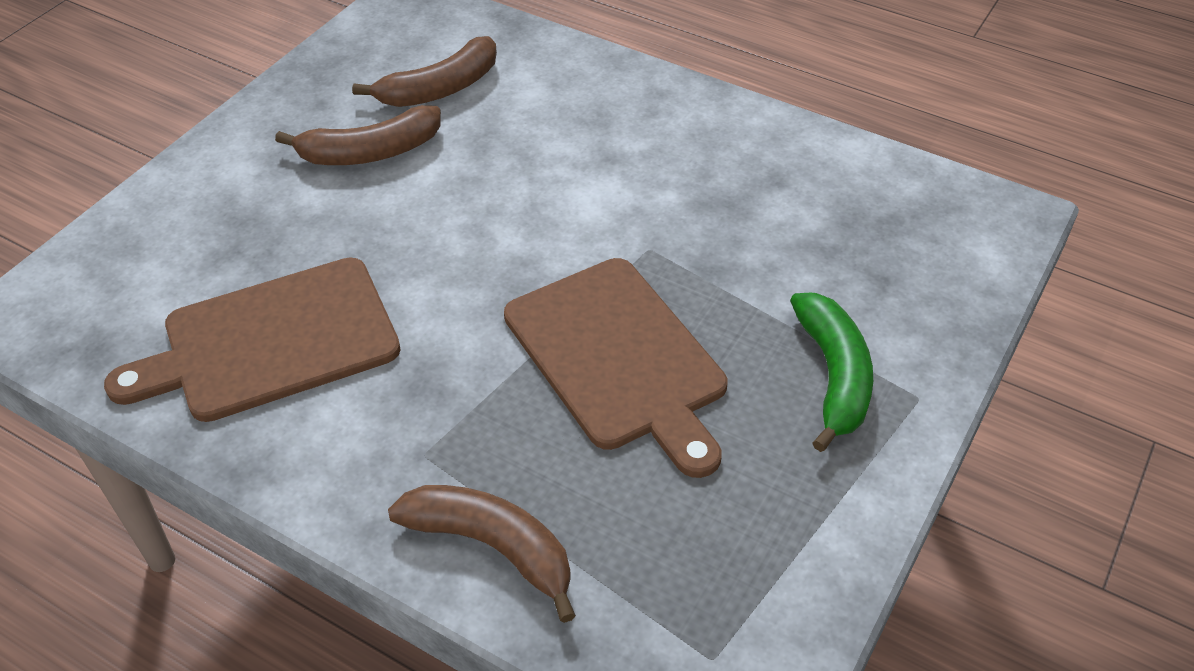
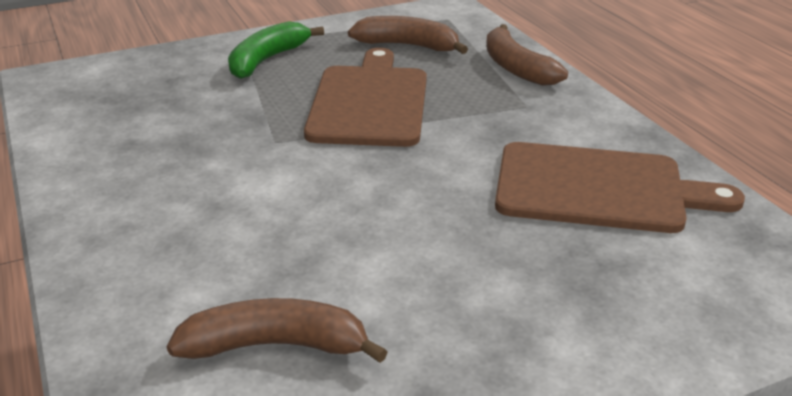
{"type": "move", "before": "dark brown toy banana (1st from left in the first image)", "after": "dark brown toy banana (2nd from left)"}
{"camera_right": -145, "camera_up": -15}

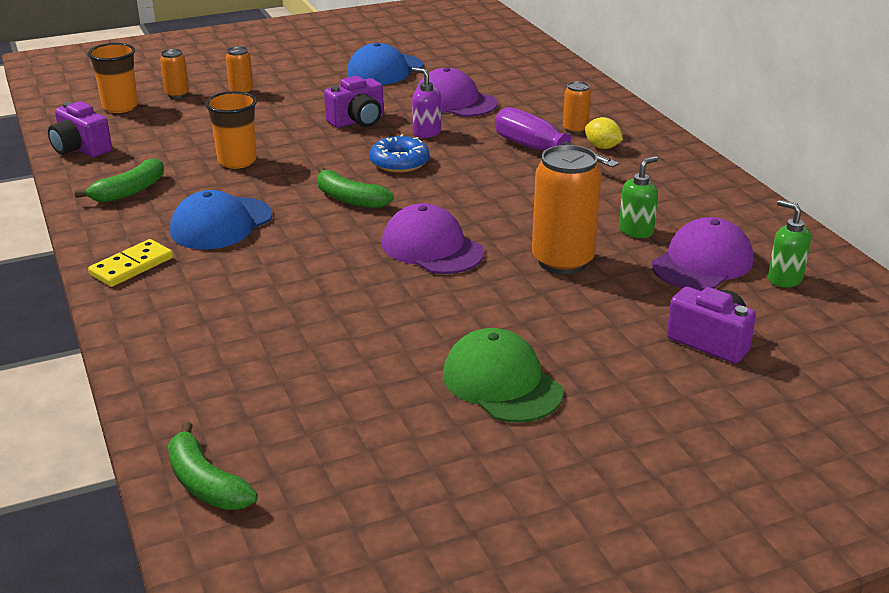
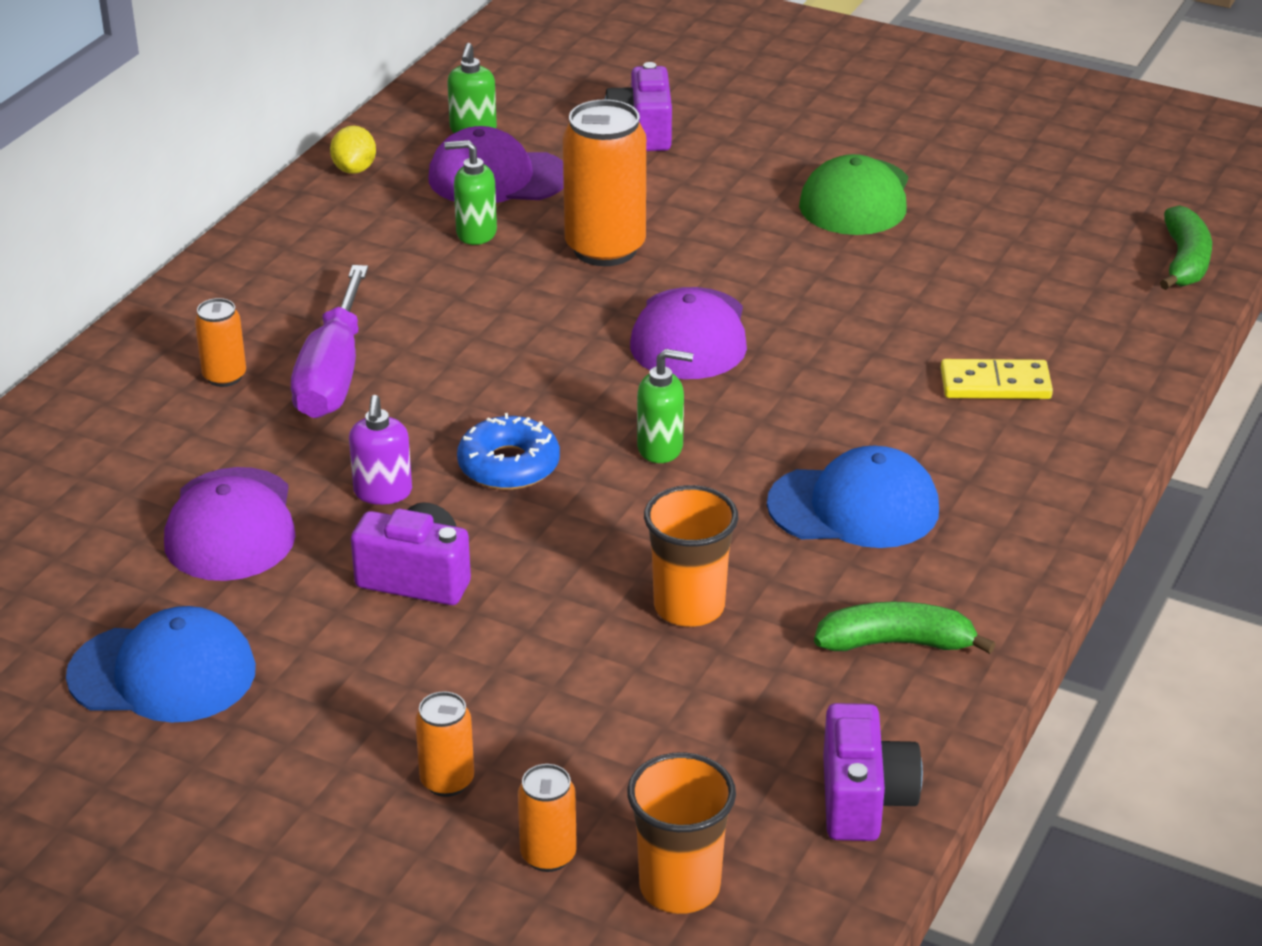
{"type": "move", "before": "yellow domino"}
{"type": "move", "before": "yellow toy lemon"}
{"type": "replace", "before": "leaf-green toy banana (3rd from left)", "after": "leaf-green soap pump (3rd from left)"}
{"camera_right": -130, "camera_up": 5}

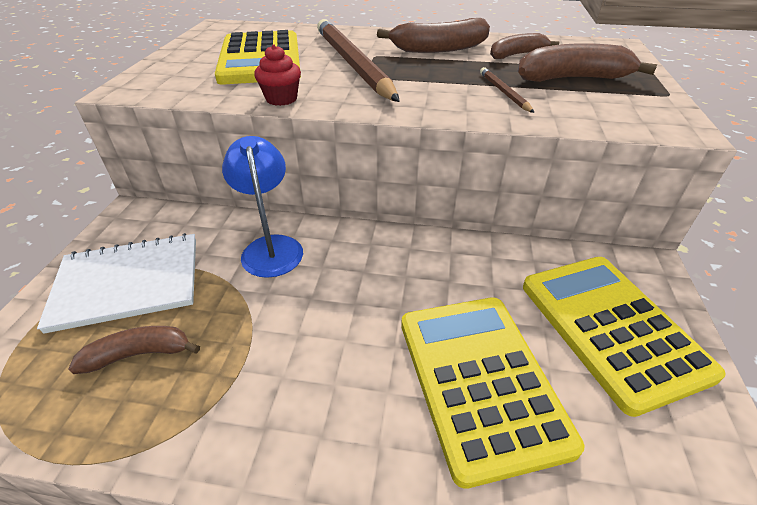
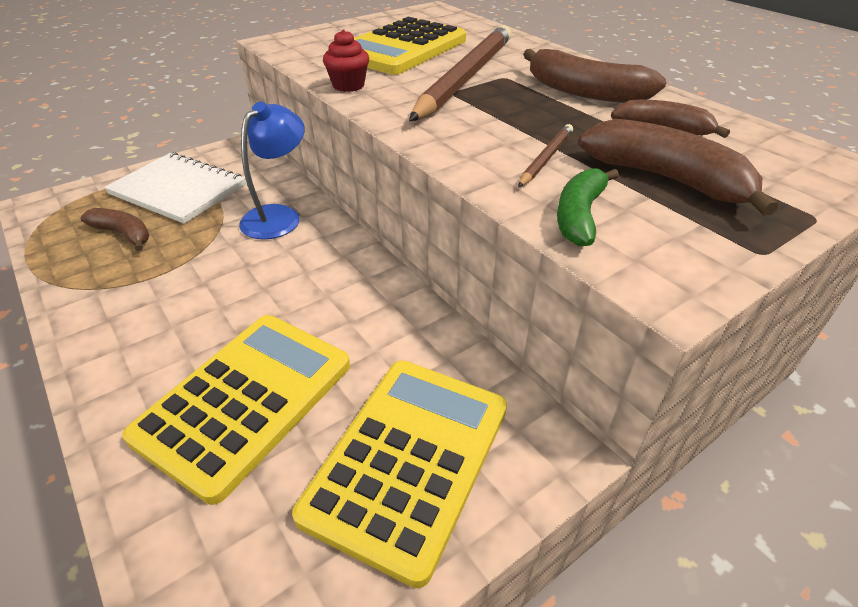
{"type": "insert", "after": "leaf-green toy banana"}
{"camera_right": 45, "camera_up": 0}

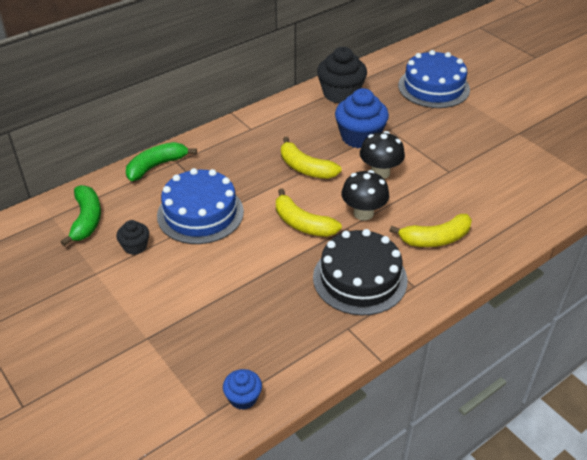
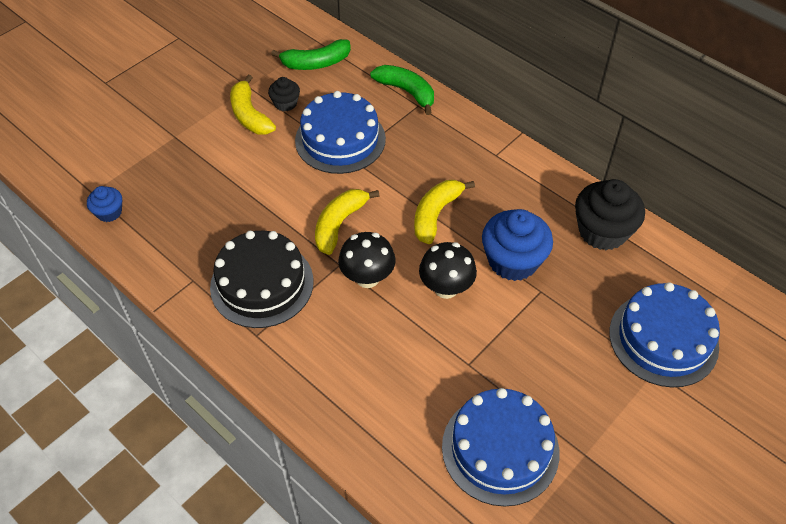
{"type": "insert", "after": "cobalt cake (2nd from left)"}
{"type": "move", "before": "yellow toy banana (3rd from left in the first image)", "after": "yellow toy banana (1st from left)"}
{"camera_right": 80, "camera_up": 10}

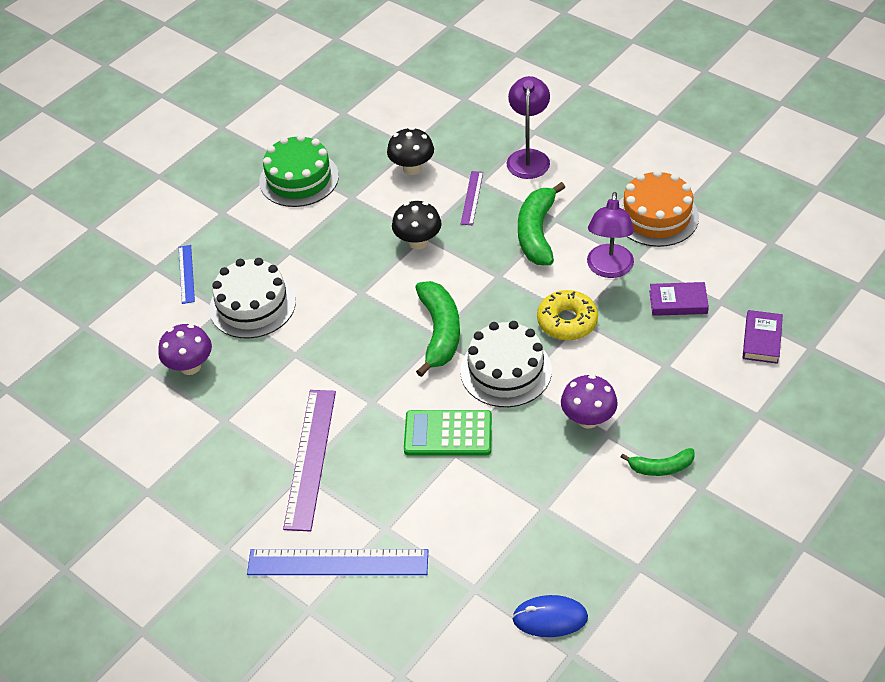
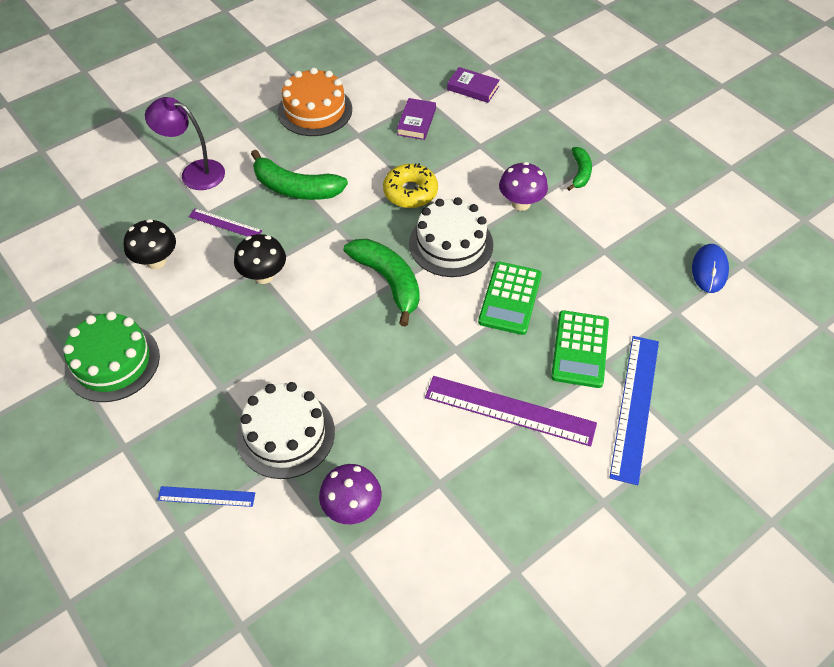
{"type": "delete", "before": "royal purple lamp (2nd from left)"}
{"type": "insert", "after": "leaf-green adding machine (2nd from left)"}
{"type": "rotate", "before": "leaf-green toy banana (1st from left in the first image)", "turn": 45}
{"camera_right": -80, "camera_up": 5}

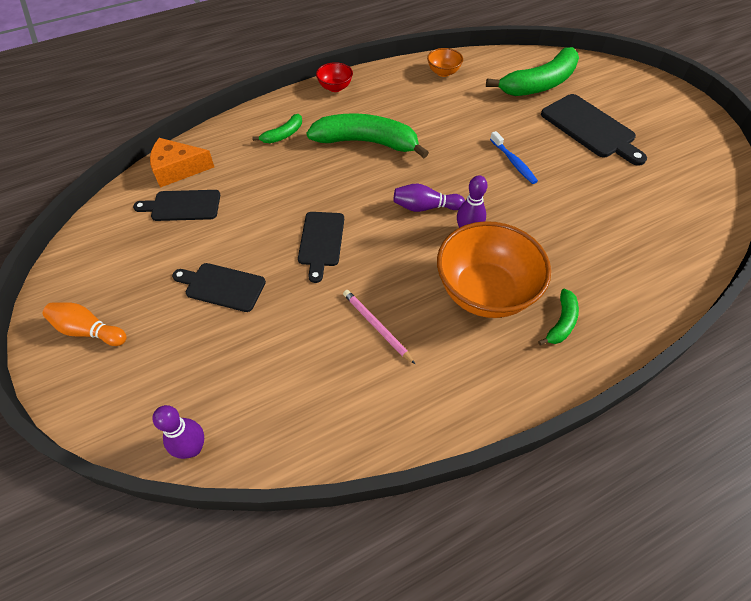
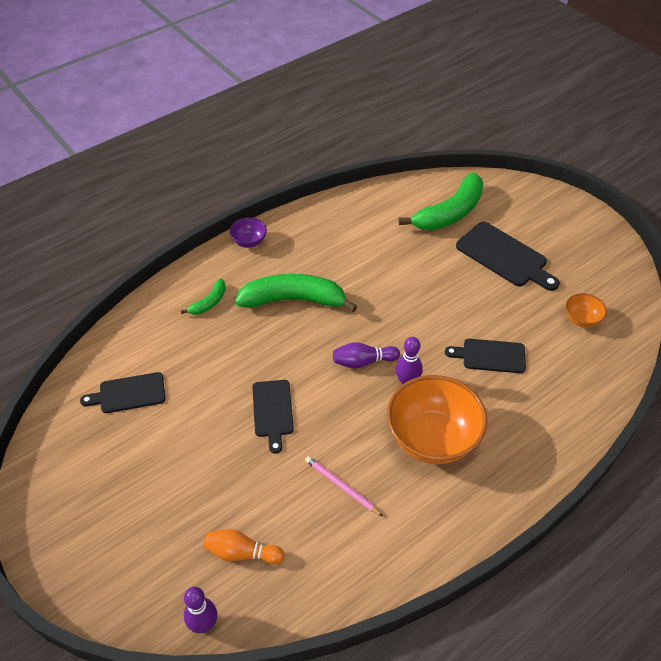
{"type": "delete", "before": "orange-coloured cheese"}
{"type": "delete", "before": "cobalt tooth brush"}
{"type": "delete", "before": "leaf-green toy banana (4th from left)"}
{"type": "move", "before": "orange-coloured bowling pin"}
{"type": "move", "before": "jet-black bread board (2nd from left in the first image)", "after": "jet-black bread board (3rd from left)"}
{"type": "move", "before": "orange-coloured deep dish (1st from left in the first image)", "after": "orange-coloured deep dish (2nd from left)"}
{"type": "recolor", "before": "red deep dish", "after": "royal purple deep dish"}
{"camera_right": -10, "camera_up": -5}

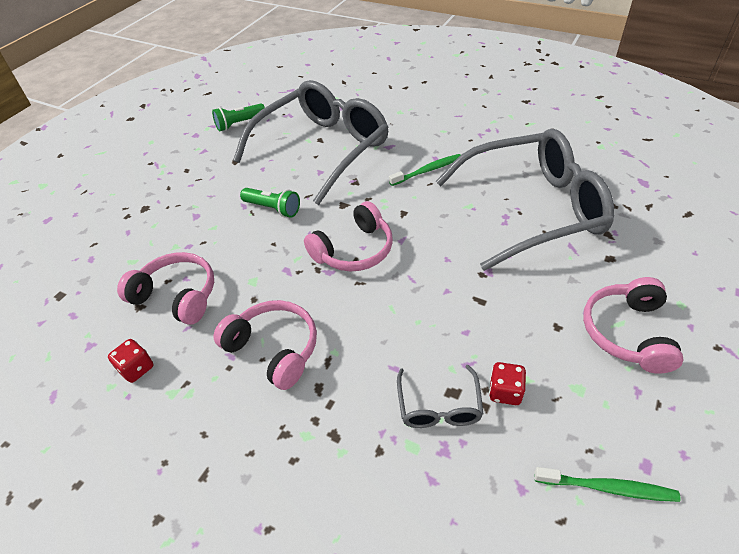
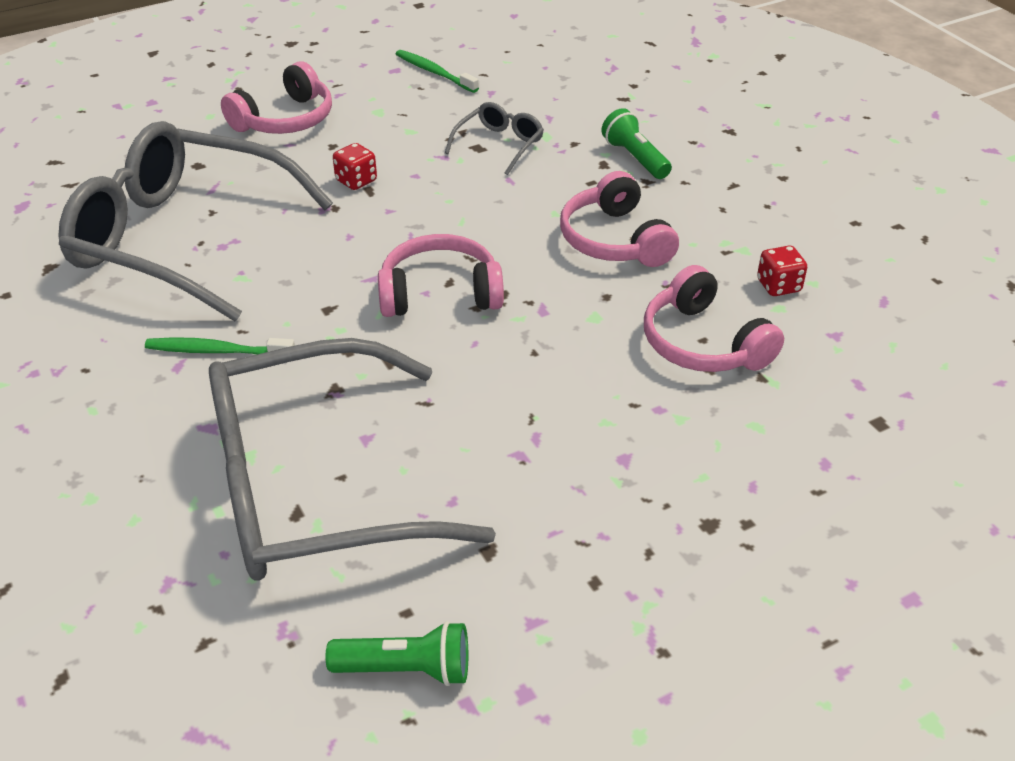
{"type": "move", "before": "leaf-green pocket torch (2nd from left)"}
{"type": "move", "before": "red game die (2nd from left in the first image)", "after": "red game die (1st from left)"}
{"camera_right": -150, "camera_up": -5}

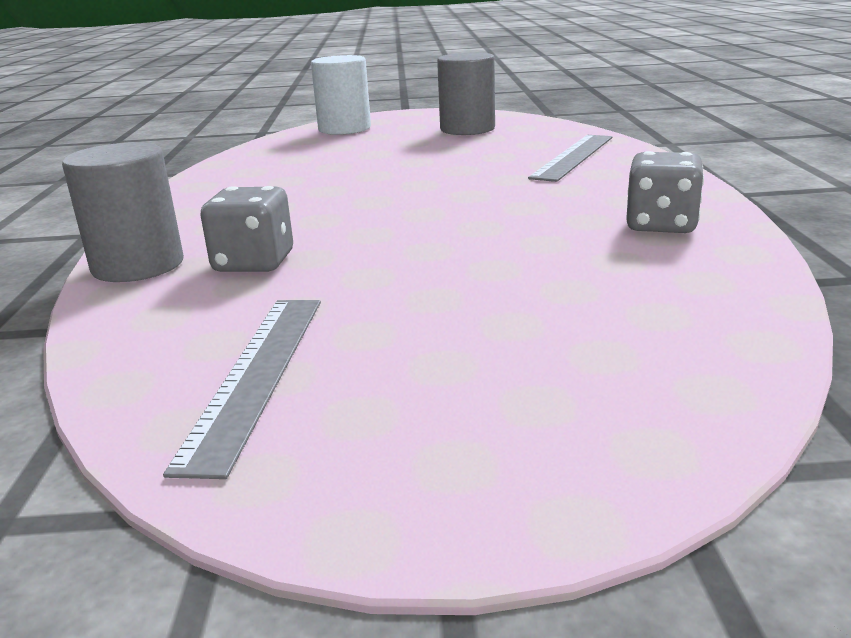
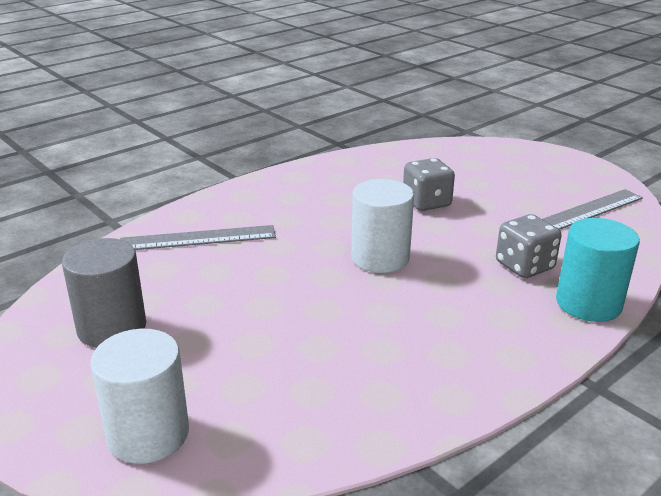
{"type": "insert", "after": "pure white cylinder (2nd from left)"}
{"type": "move", "before": "gray game die (2nd from left in the first image)", "after": "gray game die (1st from left)"}
{"type": "recolor", "before": "gray cylinder (1st from left)", "after": "aqua cylinder"}
{"camera_right": -130, "camera_up": 5}

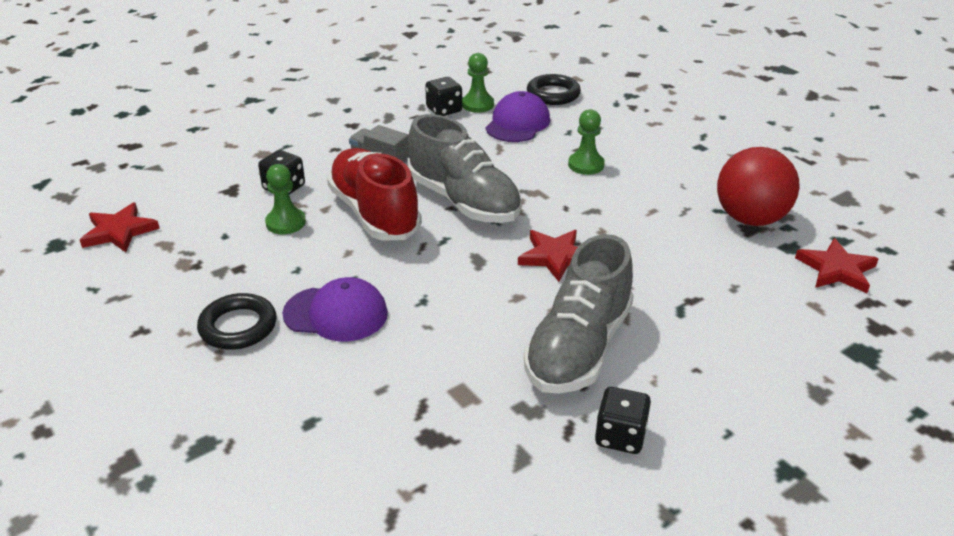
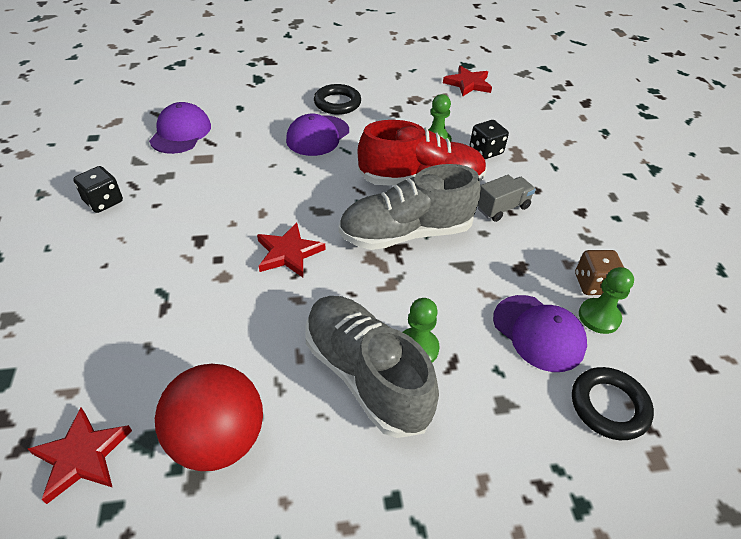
{"type": "insert", "after": "royal purple peaked cap (1st from left)"}
{"type": "move", "before": "gray lace-up shoe (2nd from left in the first image)", "after": "gray lace-up shoe (1st from left)"}
{"type": "recolor", "before": "jet-black game die (2nd from left)", "after": "dark brown game die"}
{"camera_right": 115, "camera_up": 10}

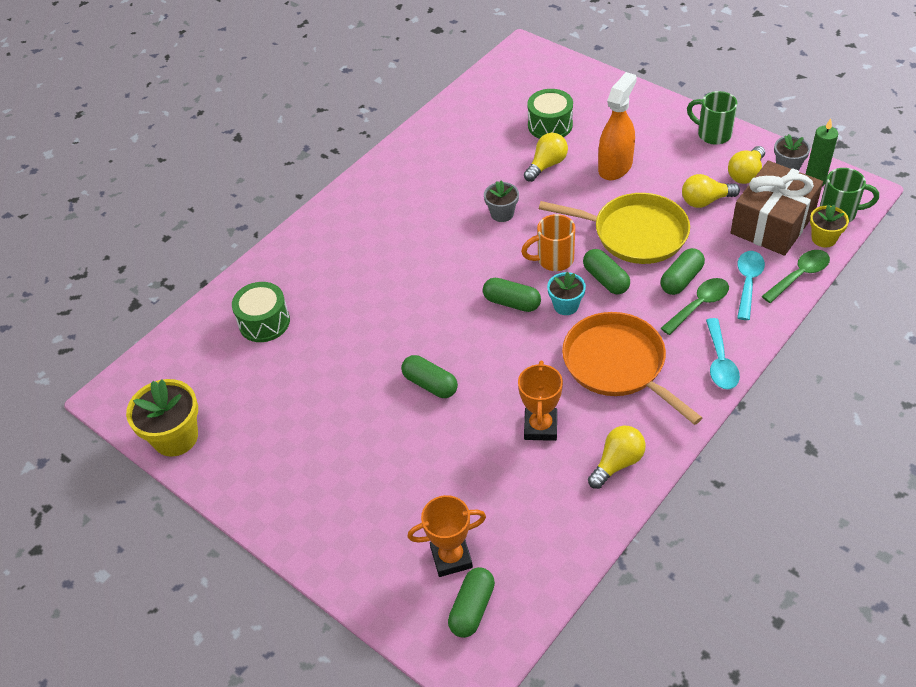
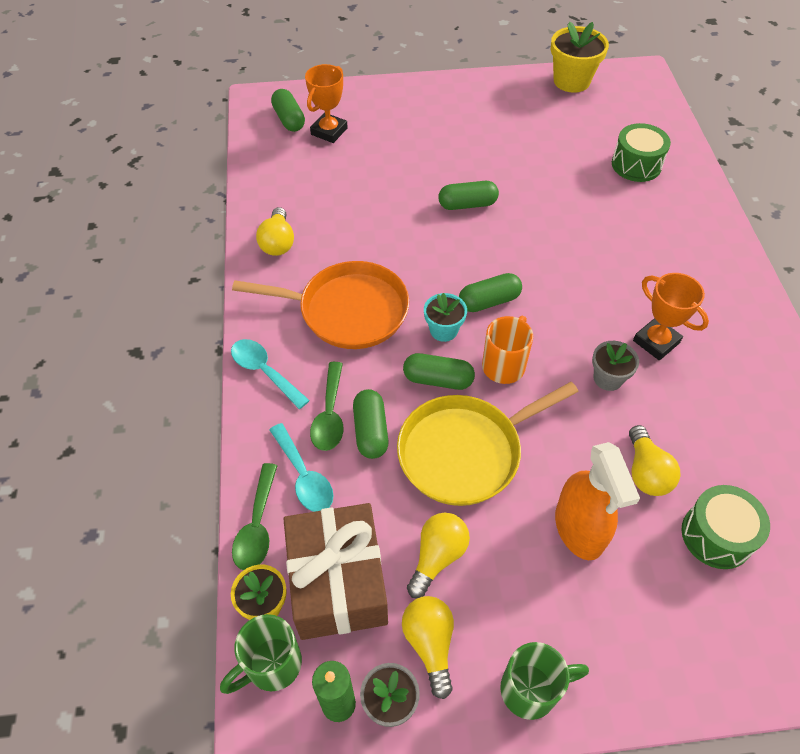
{"type": "move", "before": "orange-coloured prize cup (2nd from left)"}
{"camera_right": 130, "camera_up": 5}

